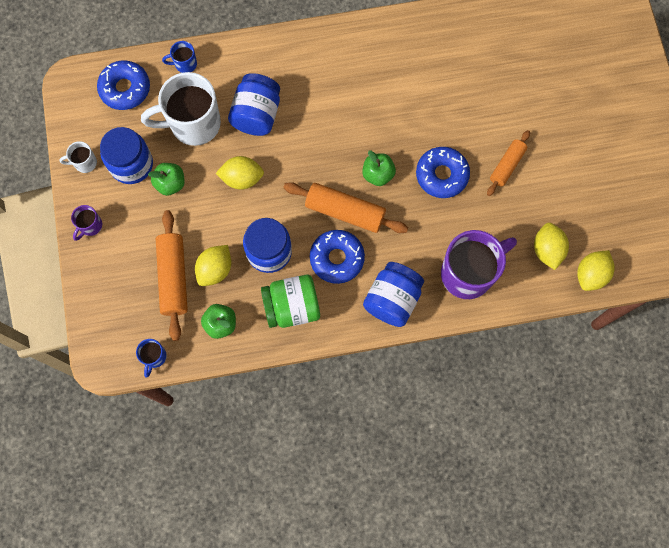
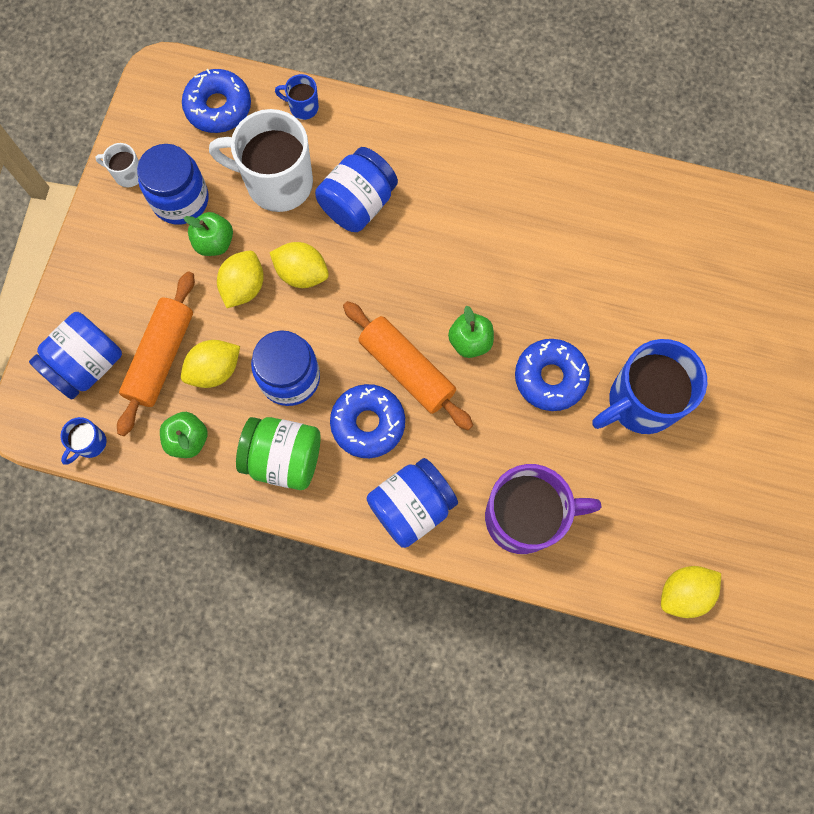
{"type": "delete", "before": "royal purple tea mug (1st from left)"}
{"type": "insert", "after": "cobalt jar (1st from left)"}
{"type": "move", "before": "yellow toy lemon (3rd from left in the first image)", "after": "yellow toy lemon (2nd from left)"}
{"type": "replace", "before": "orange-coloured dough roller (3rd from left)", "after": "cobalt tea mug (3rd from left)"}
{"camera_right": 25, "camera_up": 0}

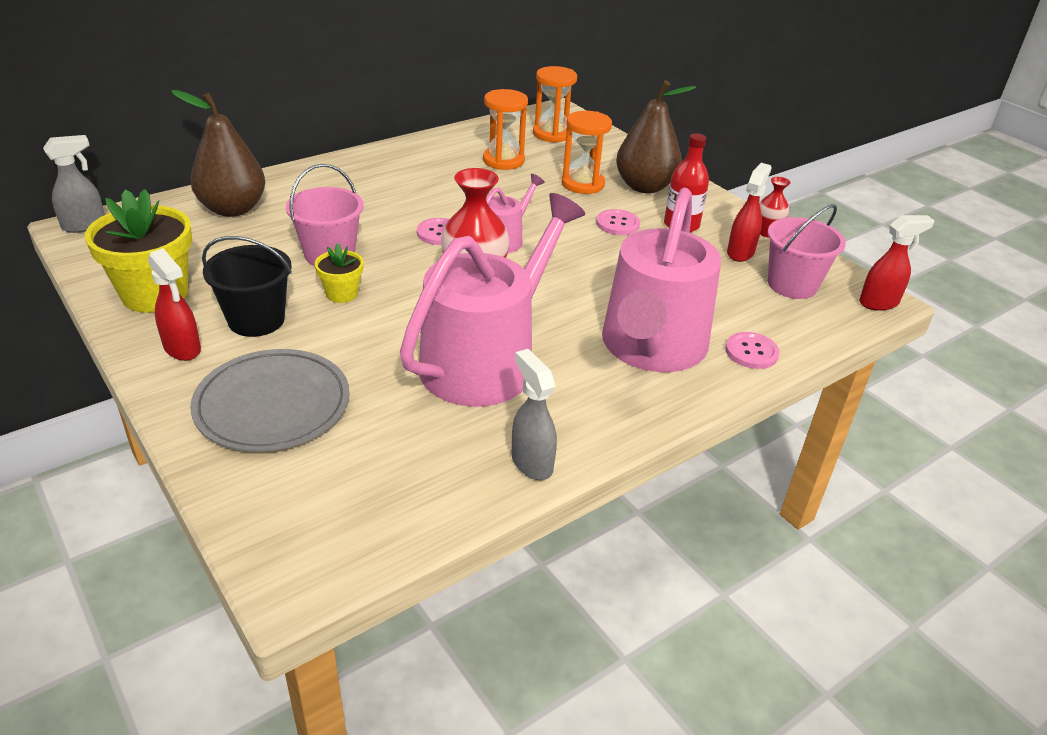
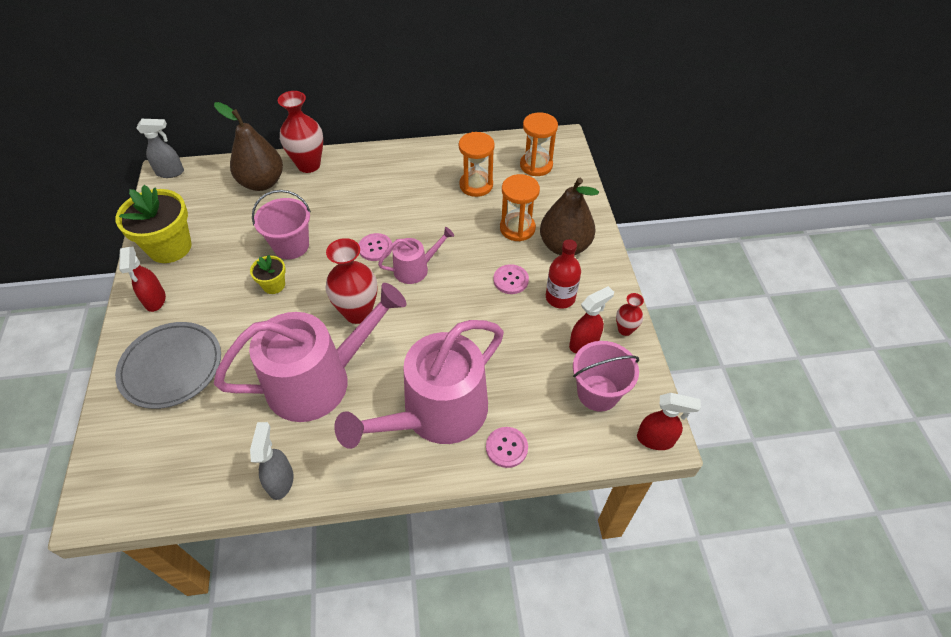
{"type": "delete", "before": "jet-black bucket"}
{"type": "insert", "after": "red vase (1st from left)"}
{"camera_right": 30, "camera_up": 15}

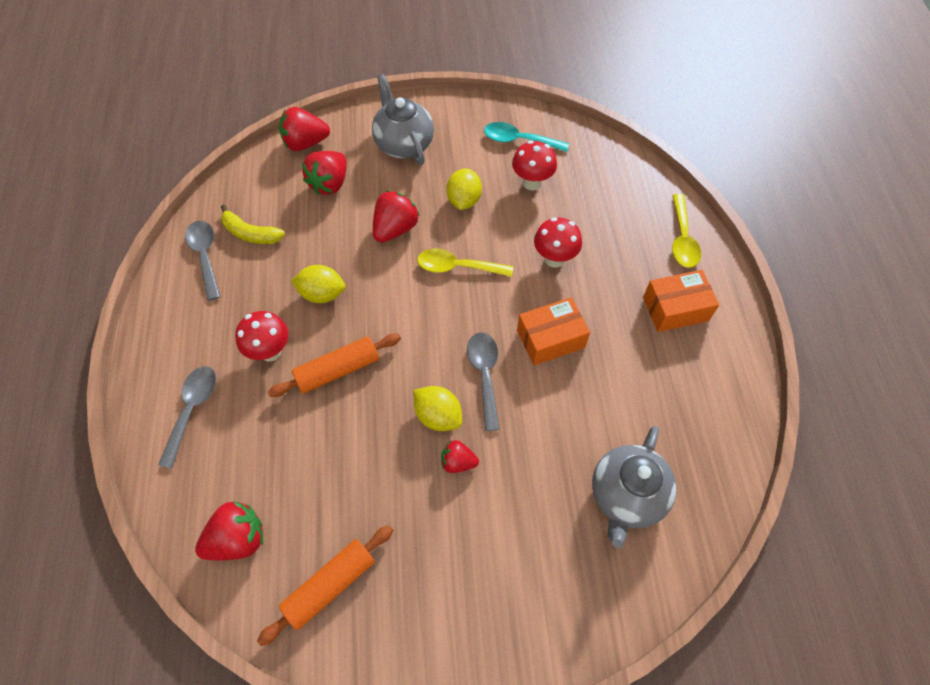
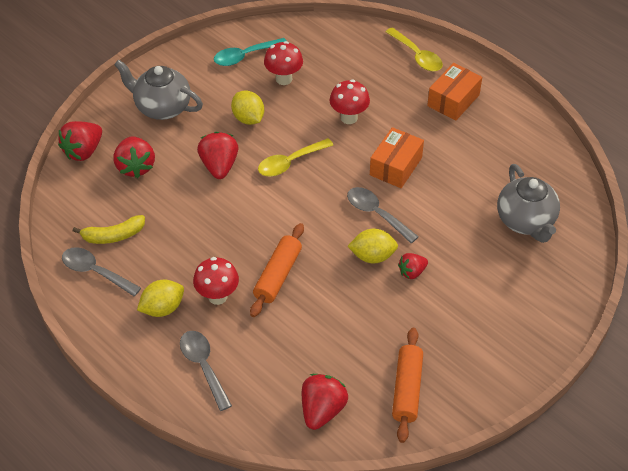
{"type": "move", "before": "yellow toy lemon (1st from left)"}
{"camera_right": -40, "camera_up": -10}

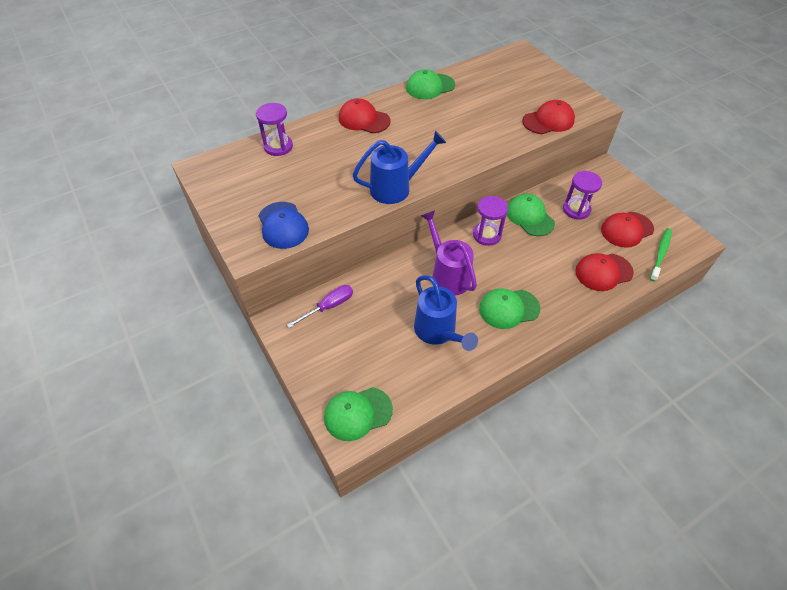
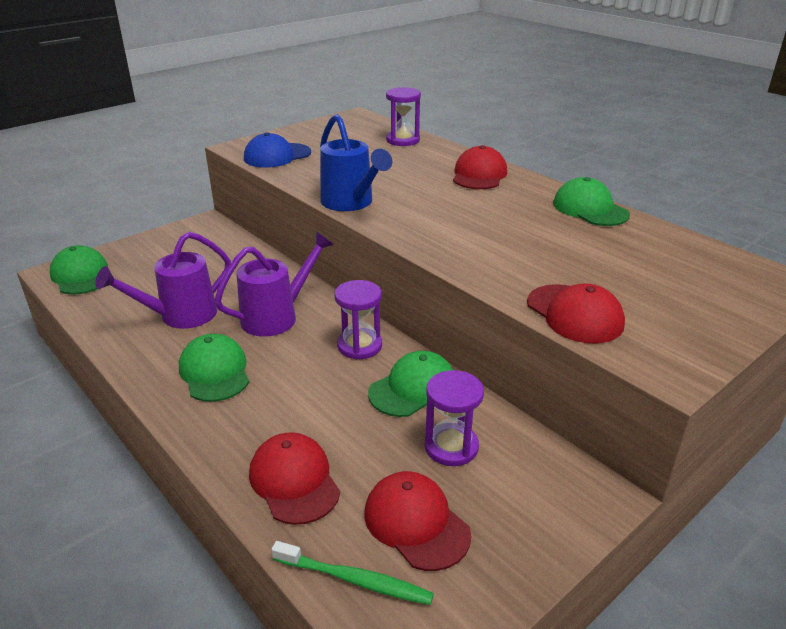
{"type": "delete", "before": "royal purple hand screwdriver"}
{"type": "recolor", "before": "cobalt watering pot (2nd from left)", "after": "royal purple watering pot (1st from left)"}
{"camera_right": 80, "camera_up": -20}

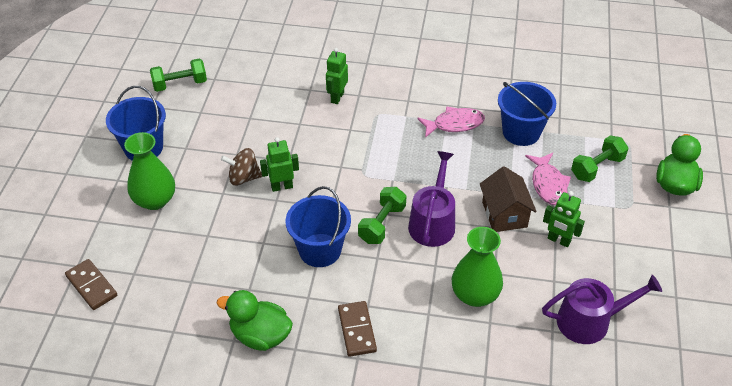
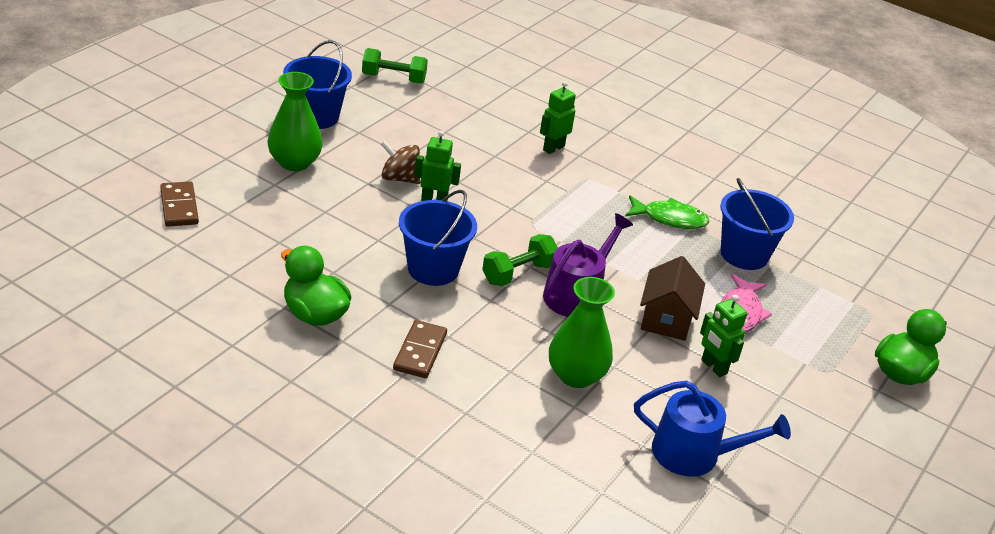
{"type": "delete", "before": "leaf-green hand weight (3rd from left)"}
{"type": "recolor", "before": "pink toy fish (1st from left)", "after": "leaf-green toy fish"}
{"type": "recolor", "before": "royal purple watering pot (2nd from left)", "after": "cobalt watering pot"}
{"camera_right": 20, "camera_up": -10}

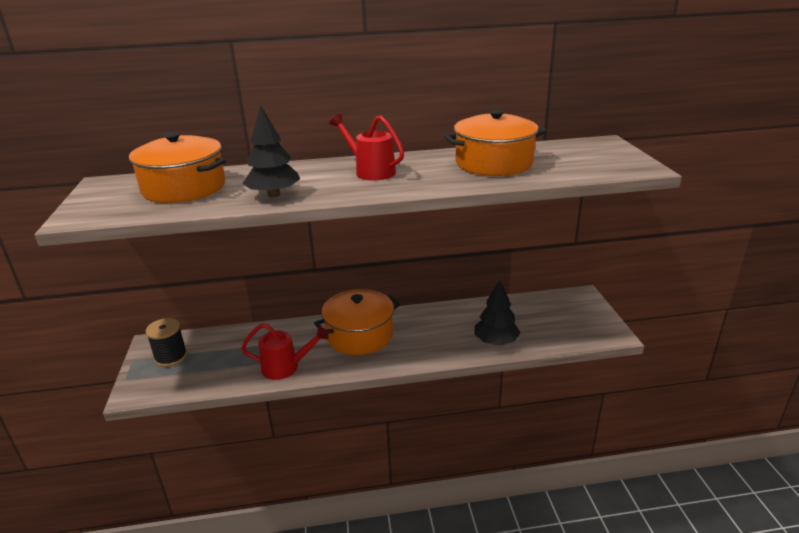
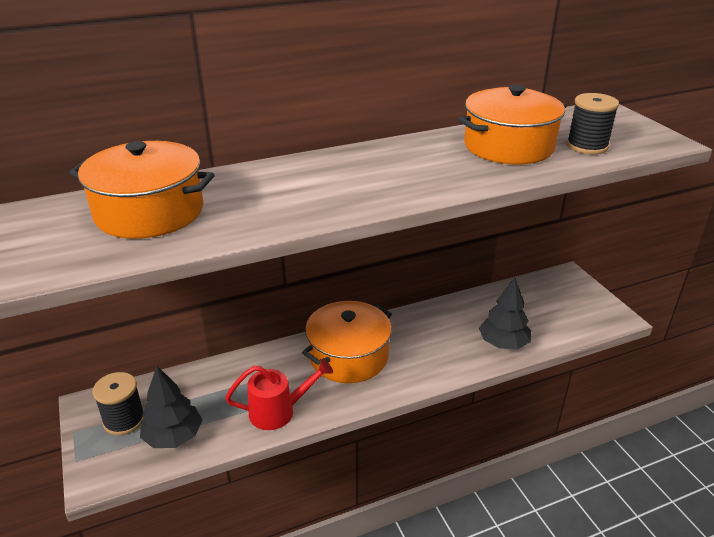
{"type": "delete", "before": "red watering pot (2nd from left)"}
{"type": "insert", "after": "jet-black bobbin (2nd from left)"}
{"type": "move", "before": "jet-black tree (1st from left)"}
{"camera_right": -15, "camera_up": 5}

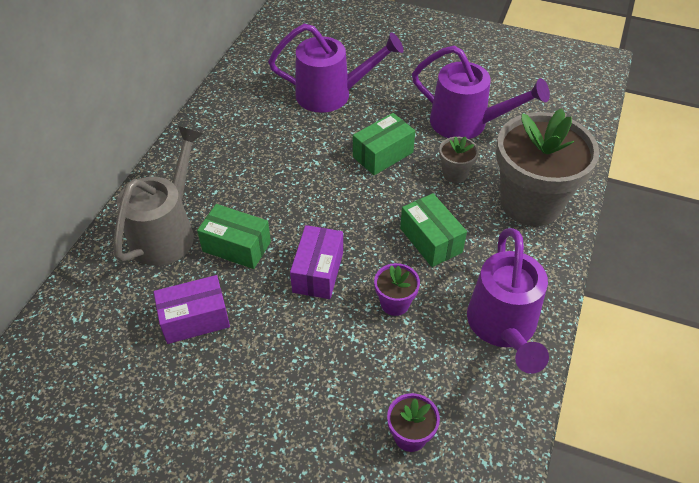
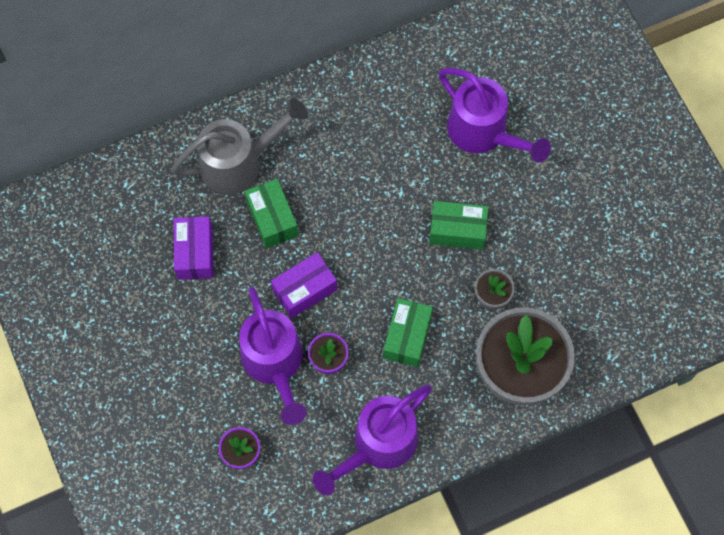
{"type": "move", "before": "royal purple watering pot (2nd from left in the first image)", "after": "royal purple watering pot (1st from left)"}
{"type": "rotate", "before": "royal purple parcel (1st from left)", "turn": 60}
{"camera_right": 45, "camera_up": 20}

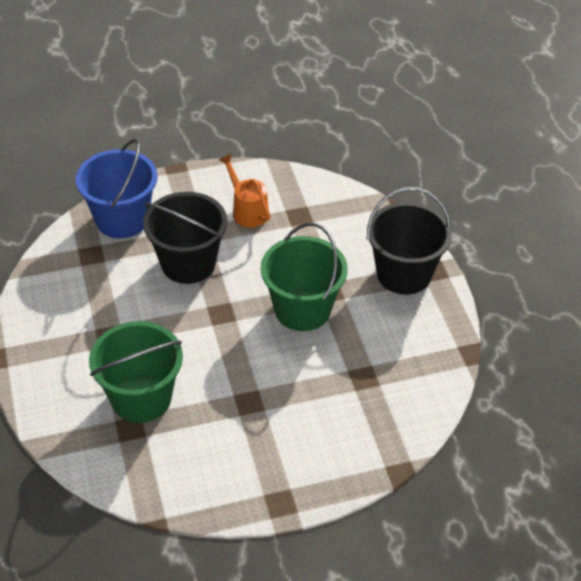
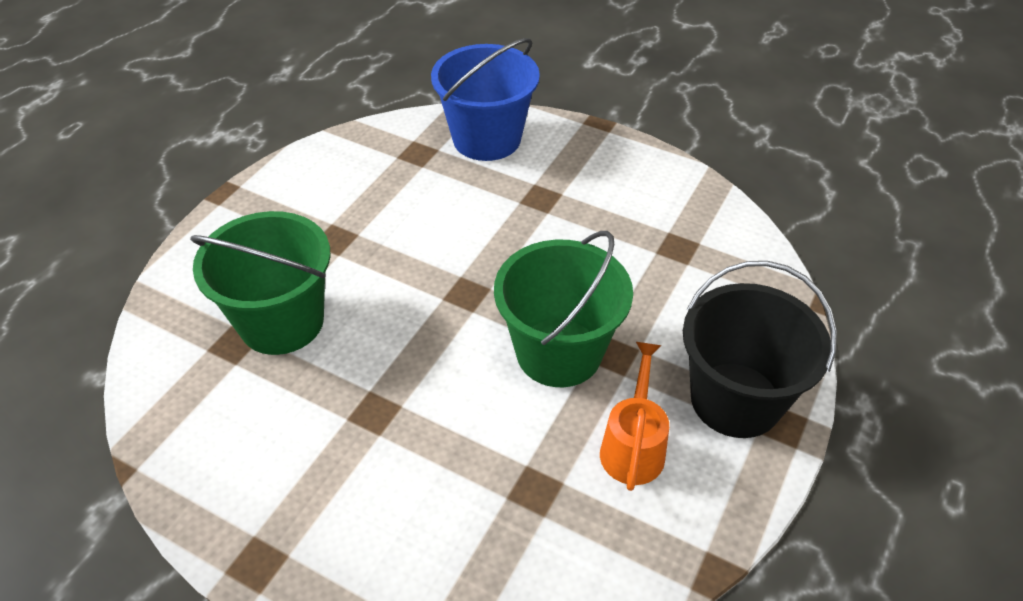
{"type": "delete", "before": "jet-black bucket (1st from left)"}
{"type": "move", "before": "orange-coloured watering pot"}
{"camera_right": 45, "camera_up": 0}

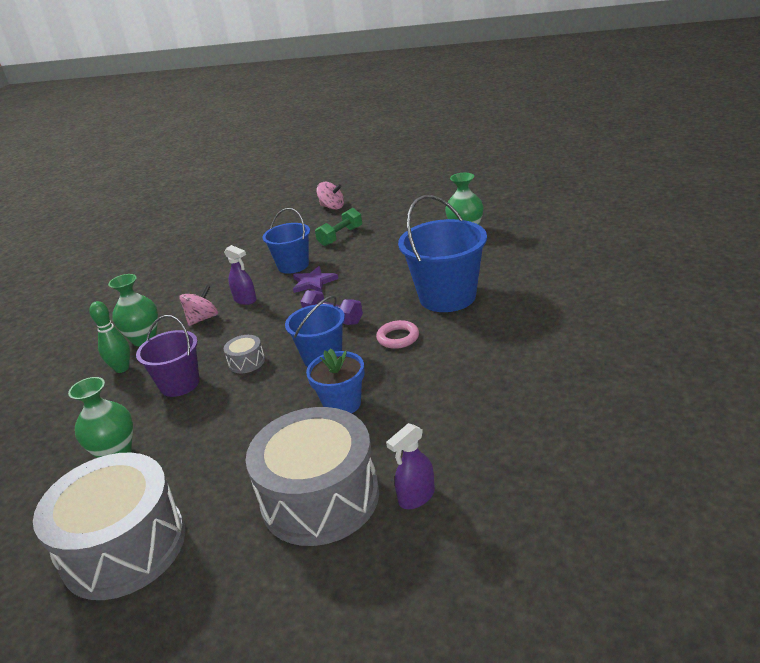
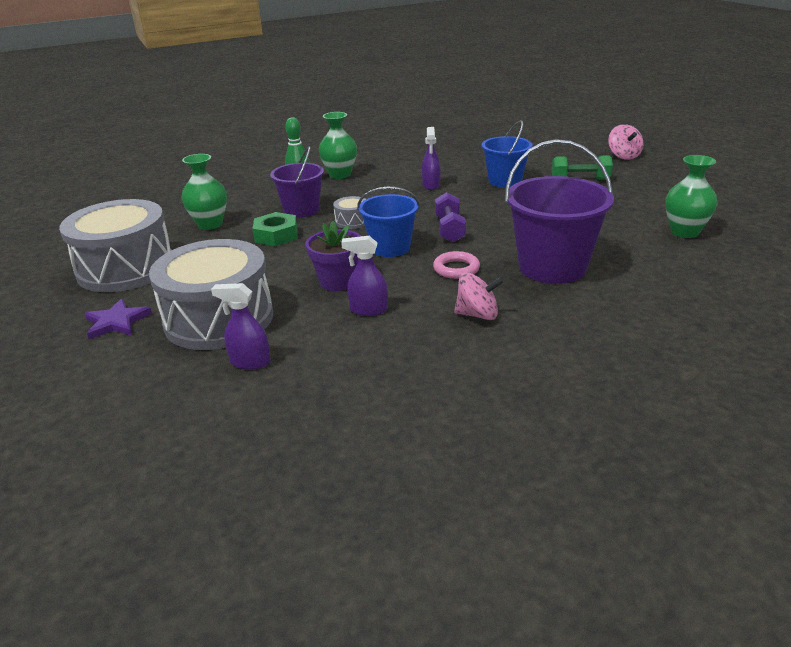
{"type": "insert", "after": "leaf-green nut"}
{"type": "insert", "after": "royal purple sprayer (2nd from left)"}
{"type": "move", "before": "pink spinning top (1st from left)"}
{"type": "move", "before": "royal purple star shape"}
{"type": "recolor", "before": "cobalt potted plant", "after": "royal purple potted plant"}
{"type": "recolor", "before": "cobalt bucket (3rd from left)", "after": "royal purple bucket (2nd from left)"}
{"camera_right": 50, "camera_up": 0}

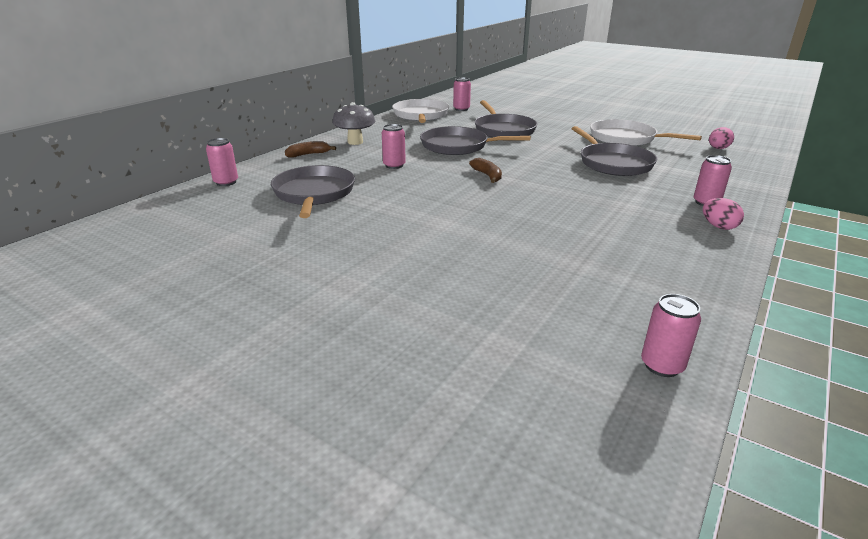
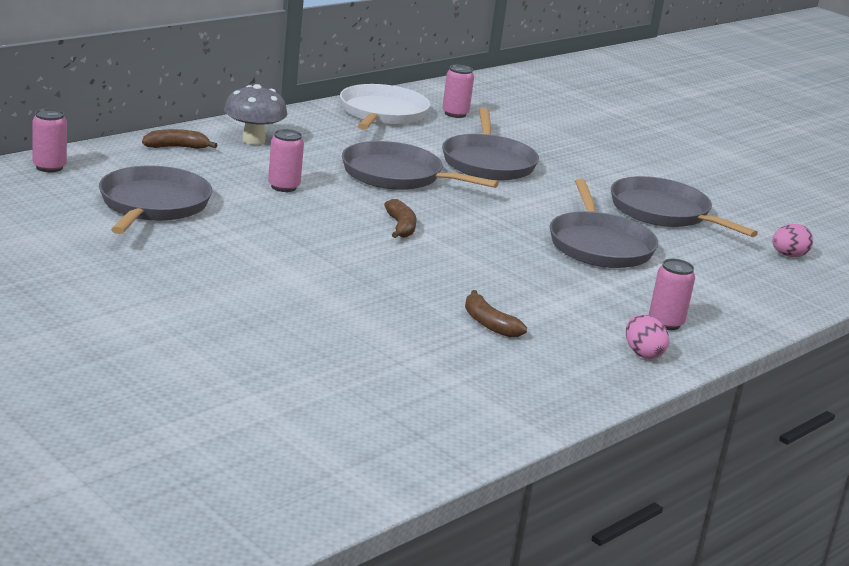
{"type": "delete", "before": "pink soda can (4th from left)"}
{"type": "insert", "after": "dark brown toy banana (3rd from left)"}
{"type": "recolor", "before": "pure white skillet (2nd from left)", "after": "gray skillet (5th from left)"}
{"camera_right": 10, "camera_up": -5}

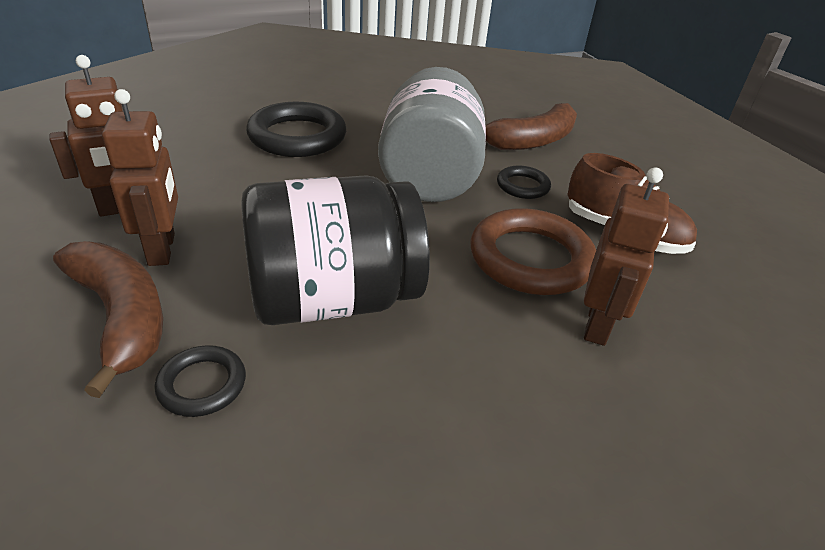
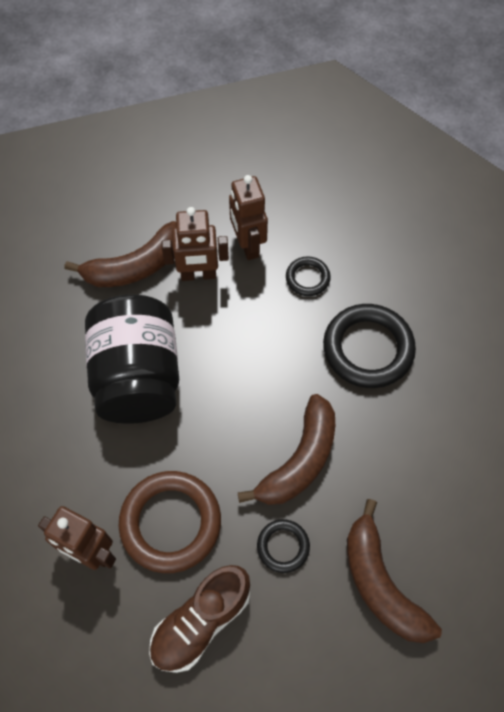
{"type": "move", "before": "jet-black torus (1st from left in the first image)", "after": "jet-black torus (2nd from left)"}
{"type": "replace", "before": "gray jar", "after": "dark brown toy banana (2nd from left)"}
{"camera_right": 100, "camera_up": 25}

